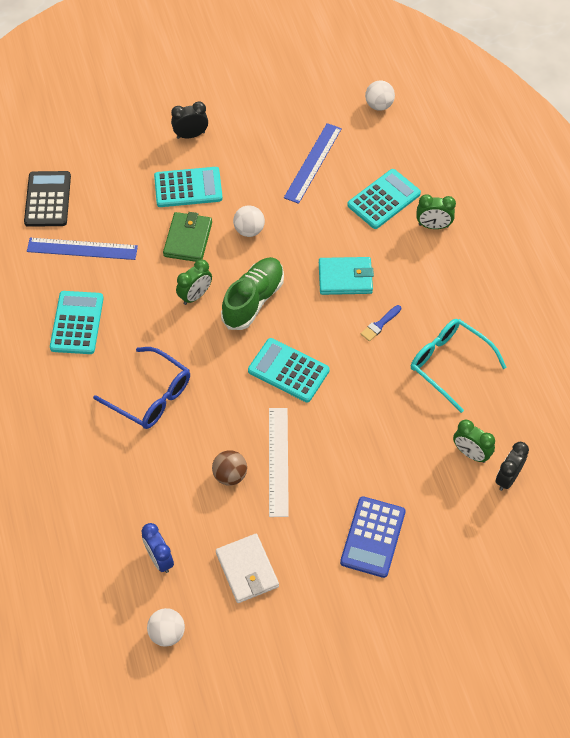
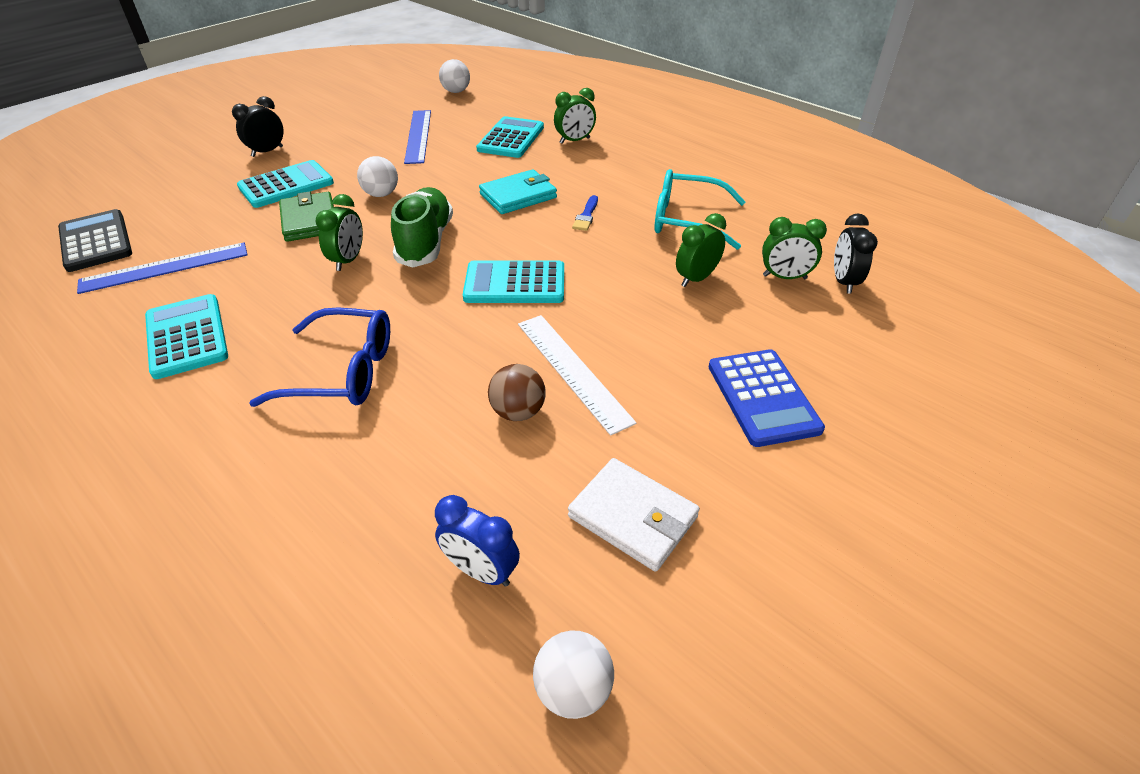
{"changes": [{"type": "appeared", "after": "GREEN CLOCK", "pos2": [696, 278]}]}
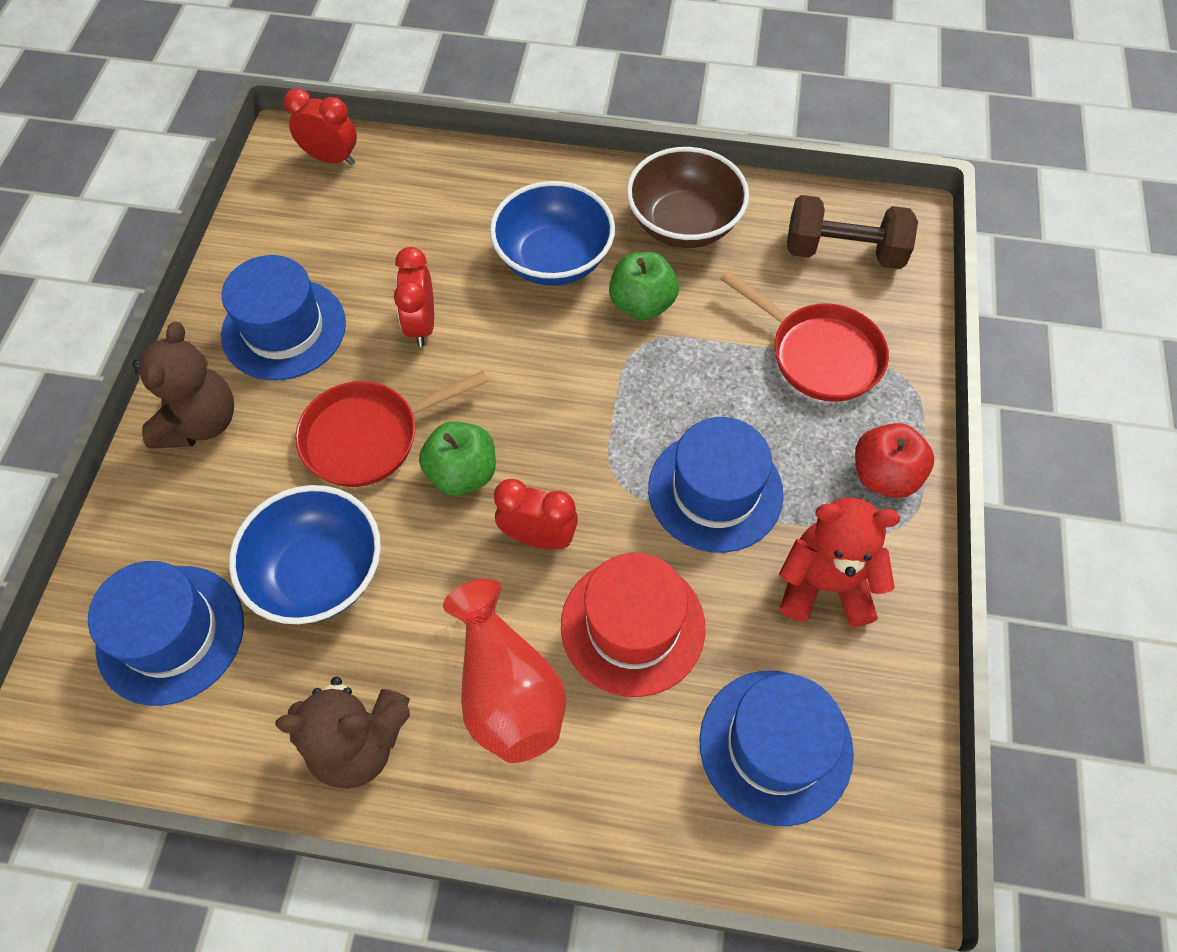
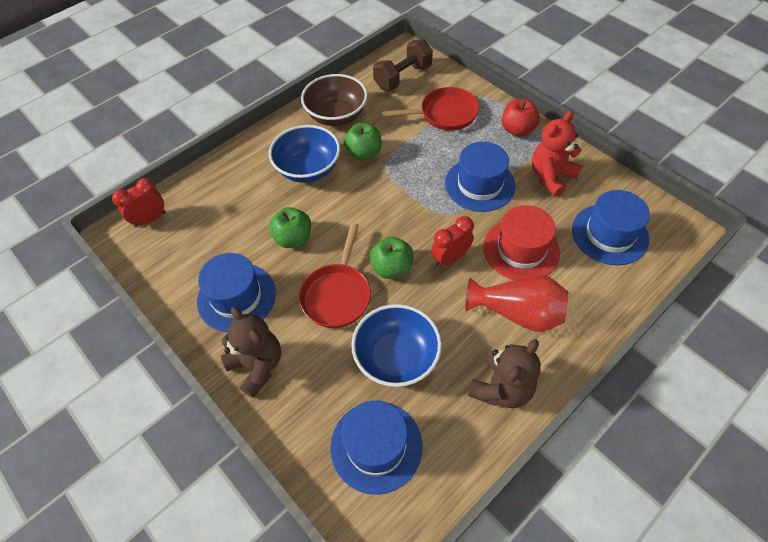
{"changes": [{"type": "exchanged", "before": "RED CLOCK", "after": "GREEN APPLE", "pos1": [421, 325], "pos2": [293, 238]}]}
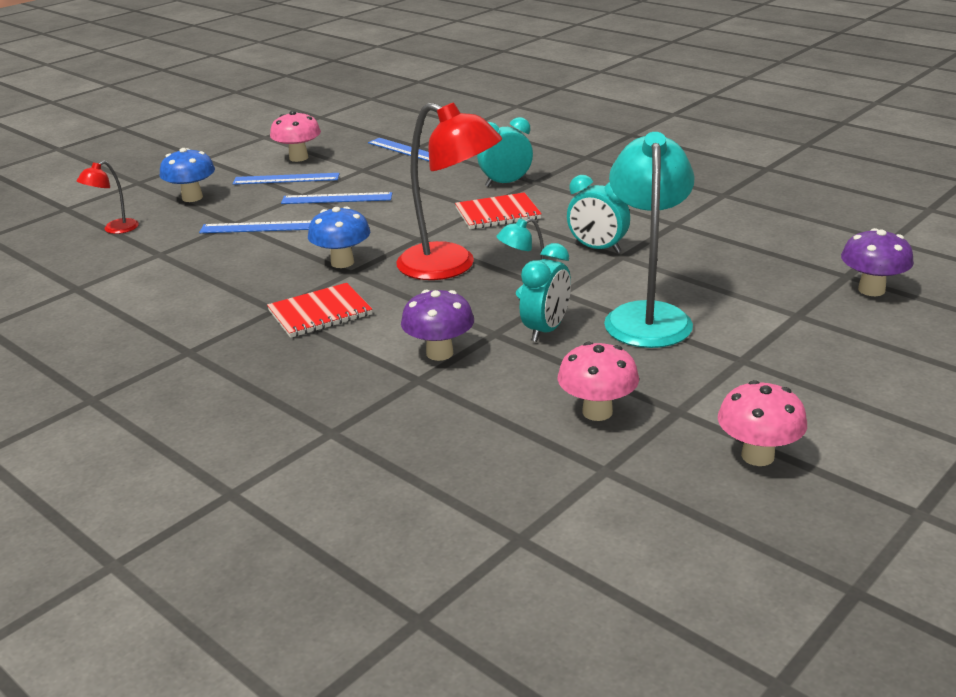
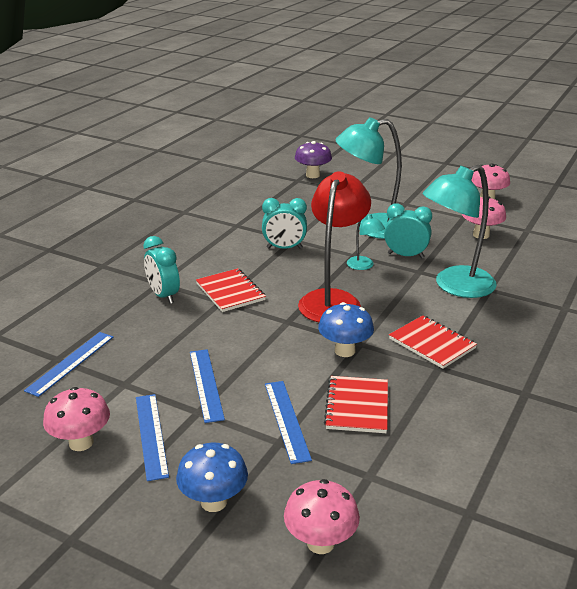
{"changes": [{"type": "exchanged", "before": "RED LAMP", "after": "PINK MUSHROOM", "pos1": [115, 229], "pos2": [320, 543]}, {"type": "exchanged", "before": "PURPLE MUSHROOM", "after": "TURQUOISE LAMP", "pos1": [439, 353], "pos2": [455, 286]}, {"type": "spun", "before": "TURQUOISE CLOCK", "pos1": [597, 248], "pos2": [284, 248], "turn": 75}, {"type": "appeared", "after": "RED NOTEBOOK", "pos2": [357, 406]}]}
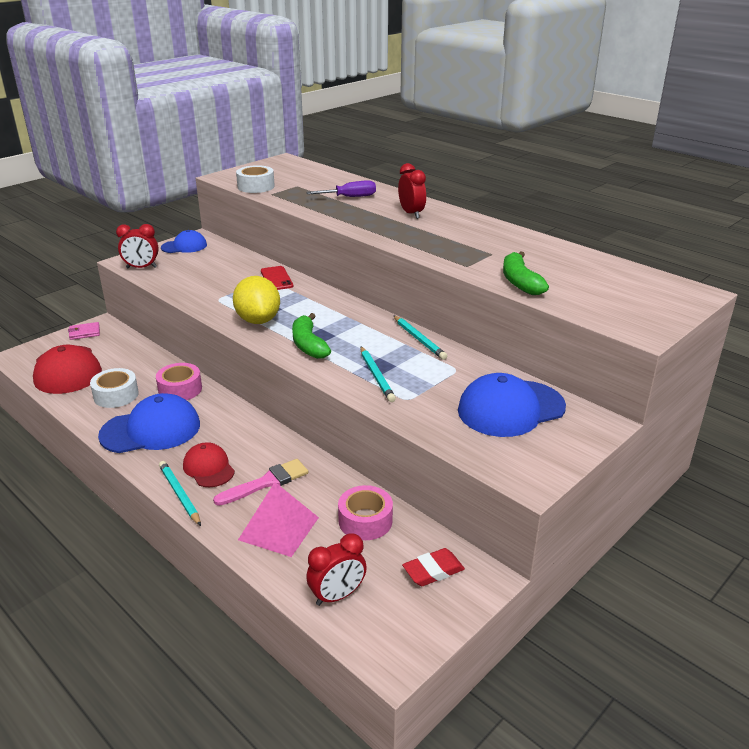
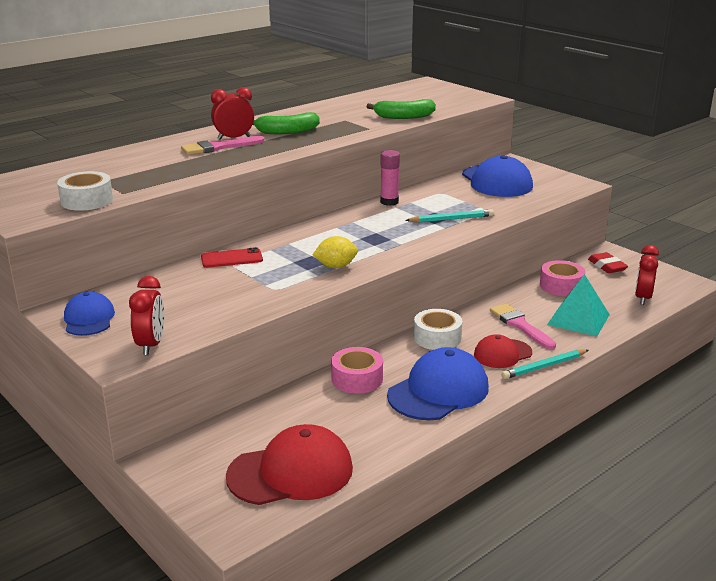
{"changes": [{"type": "missing", "before": "PINK WALLET", "pos1": [84, 333]}, {"type": "relocated", "before": "WHITE TAPE", "pos1": [116, 395], "pos2": [437, 338]}, {"type": "spun", "before": "BLUE CAP", "pos1": [151, 430], "pos2": [438, 391], "turn": 60}, {"type": "size", "before": "YELLOW LEMON", "pos1": [258, 320], "pos2": [336, 266], "scale": 0.62}, {"type": "colour", "before": "PINK PYRAMID", "after": "TURQUOISE PYRAMID", "pos1": [278, 528], "pos2": [578, 319]}, {"type": "relocated", "before": "GREEN BANANA", "pos1": [308, 345], "pos2": [287, 132]}, {"type": "missing", "before": "PURPLE SCREWDRIVER", "pos1": [350, 197]}, {"type": "spun", "before": "RED CLOCK", "pos1": [337, 596], "pos2": [642, 298], "turn": -135}, {"type": "exchanged", "before": "TURQUOISE PENCIL", "after": "PINK GLUE STICK", "pos1": [419, 339], "pos2": [389, 202]}, {"type": "appeared", "after": "PINK BRUSH", "pos2": [218, 147]}]}
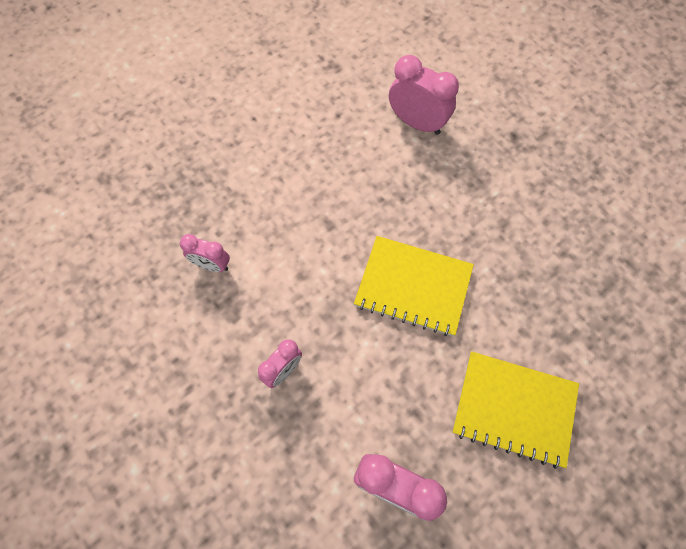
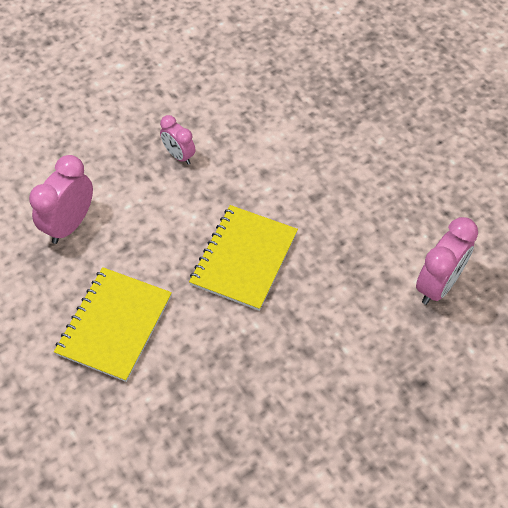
{"changes": [{"type": "missing", "before": "PINK CLOCK", "pos1": [212, 265]}]}
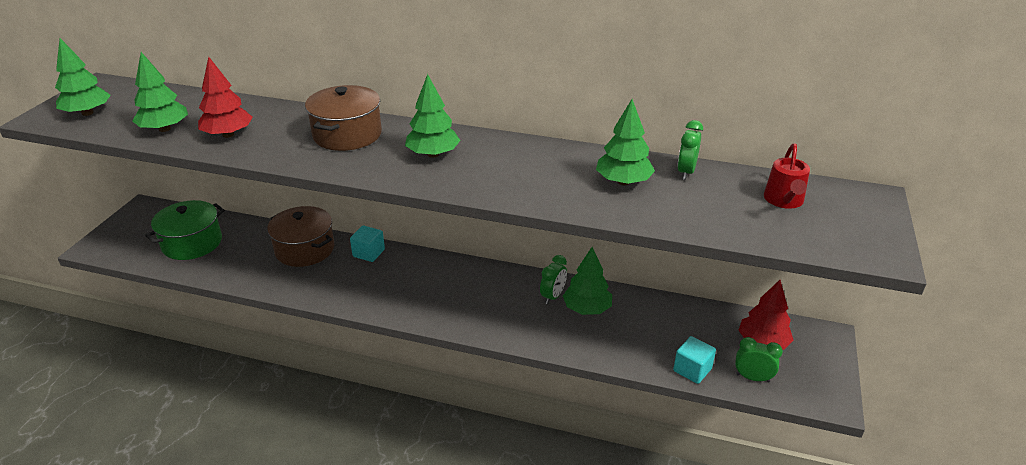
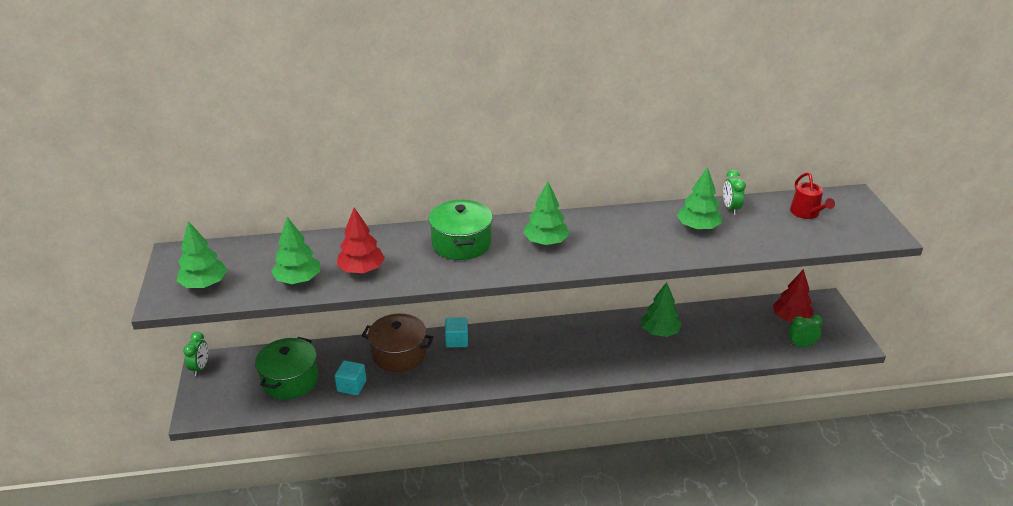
{"changes": [{"type": "colour", "before": "BROWN POT", "after": "GREEN POT", "pos1": [347, 135], "pos2": [461, 243]}, {"type": "relocated", "before": "GREEN CLOCK", "pos1": [553, 296], "pos2": [200, 368]}, {"type": "relocated", "before": "TURQUOISE CUBE", "pos1": [692, 370], "pos2": [351, 386]}]}
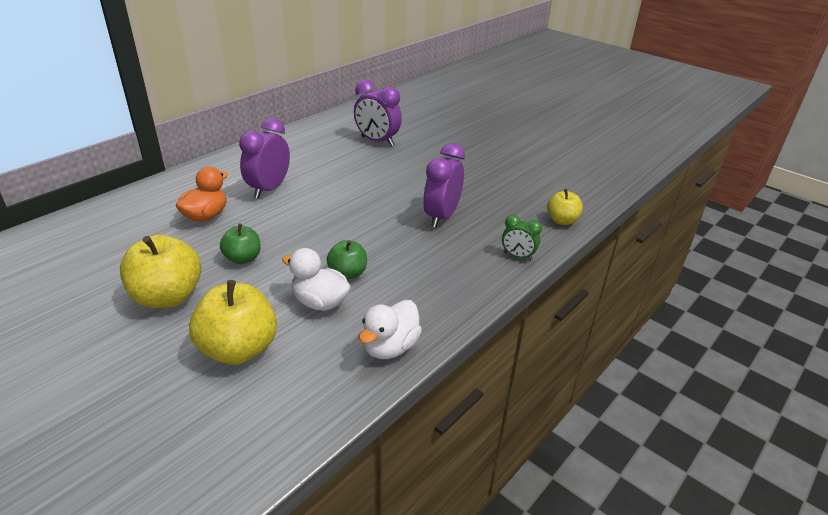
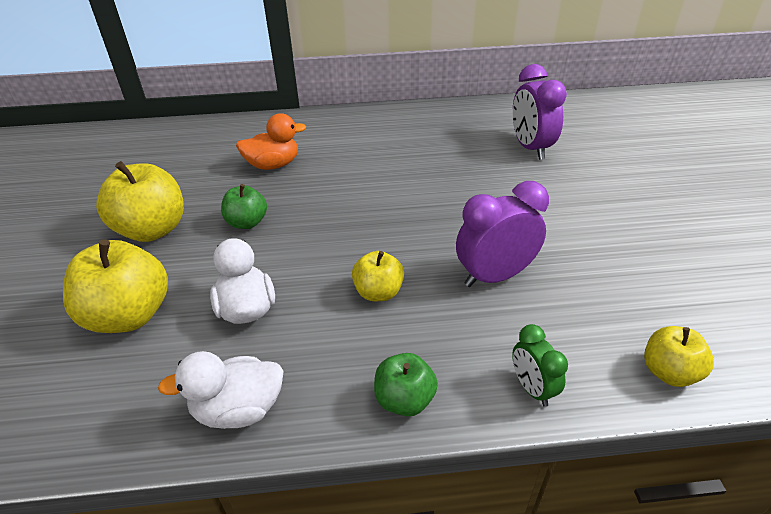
{"changes": [{"type": "missing", "before": "PURPLE CLOCK", "pos1": [269, 189]}, {"type": "relocated", "before": "GREEN APPLE", "pos1": [348, 273], "pos2": [404, 400]}, {"type": "appeared", "after": "YELLOW APPLE", "pos2": [378, 292]}]}
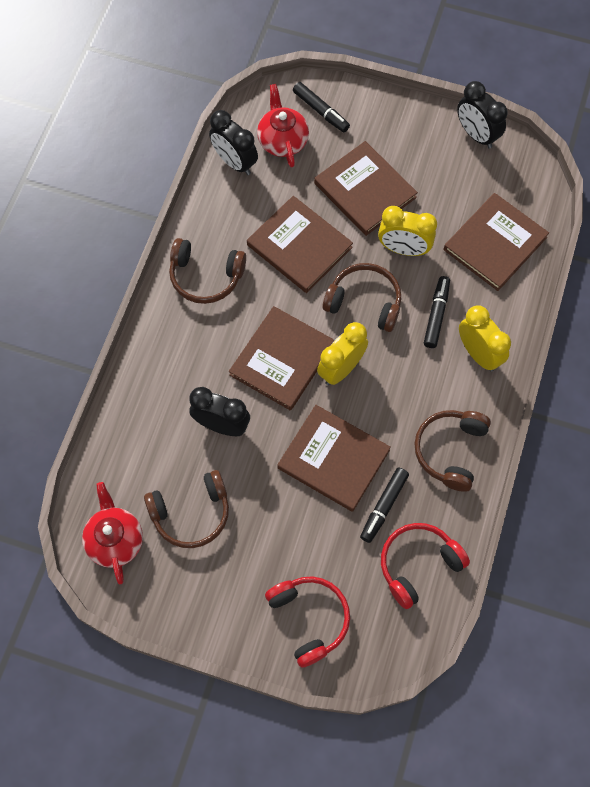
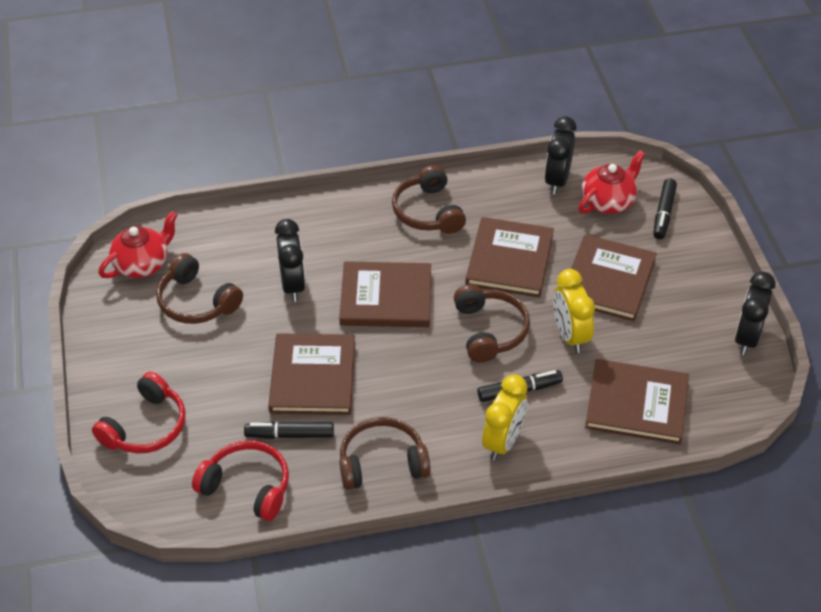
{"changes": [{"type": "missing", "before": "YELLOW CLOCK", "pos1": [341, 369]}]}
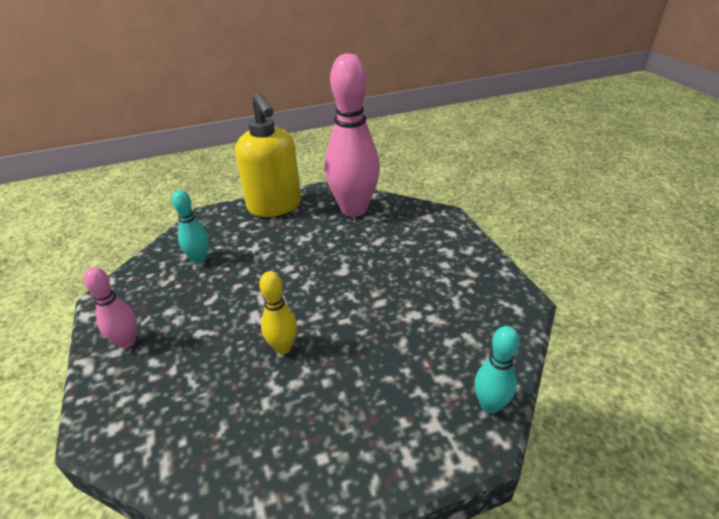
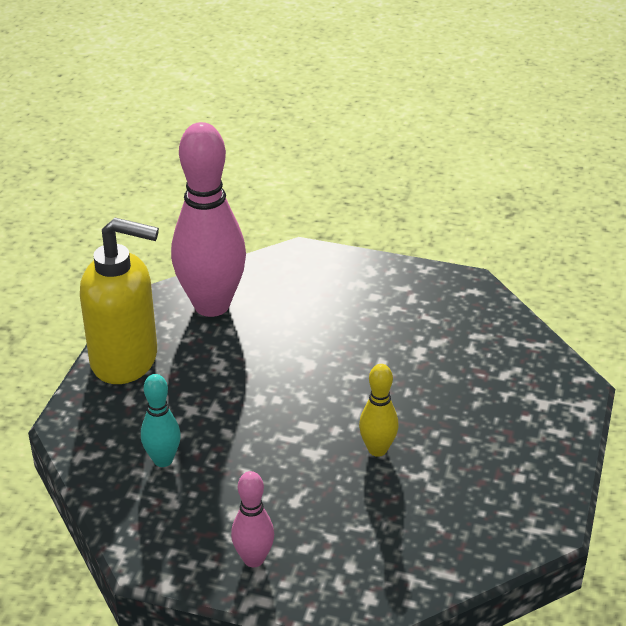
{"changes": [{"type": "missing", "before": "TURQUOISE BOWLING PIN", "pos1": [490, 405]}]}
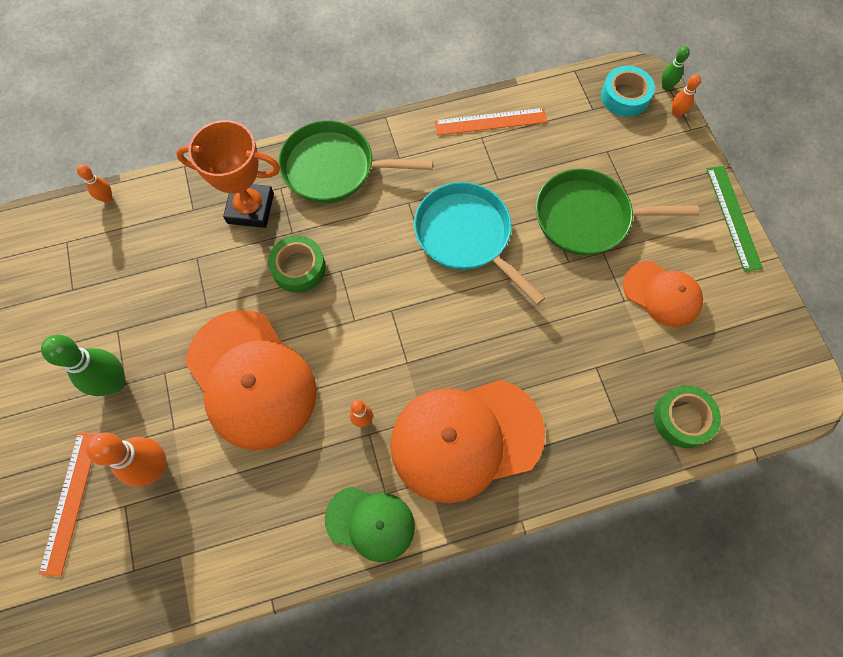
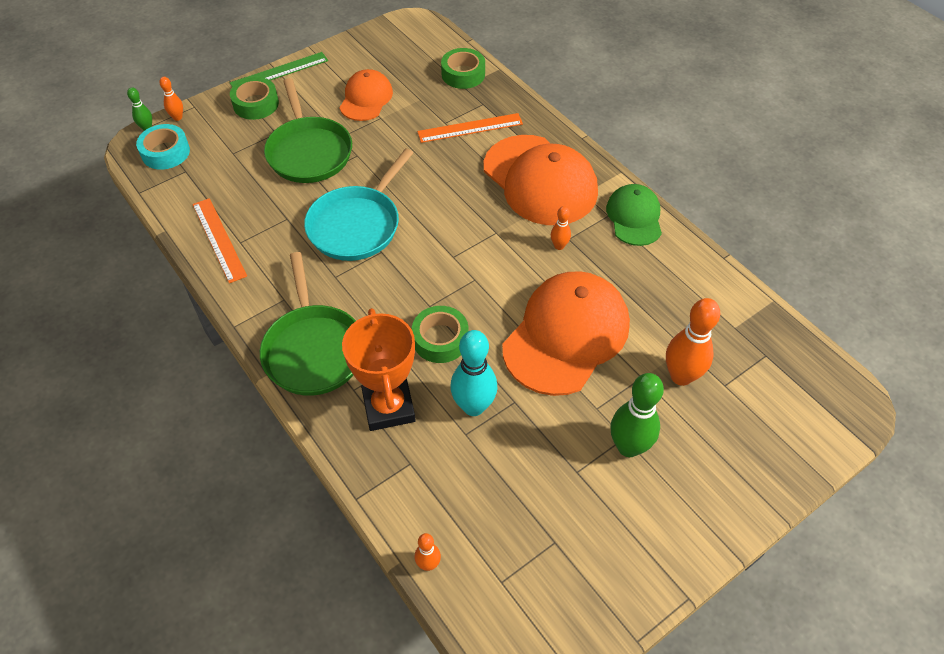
{"changes": [{"type": "relocated", "before": "ORANGE RULER", "pos1": [70, 501], "pos2": [470, 128]}, {"type": "appeared", "after": "GREEN TAPE", "pos2": [256, 104]}, {"type": "appeared", "after": "TURQUOISE BOWLING PIN", "pos2": [473, 406]}]}
